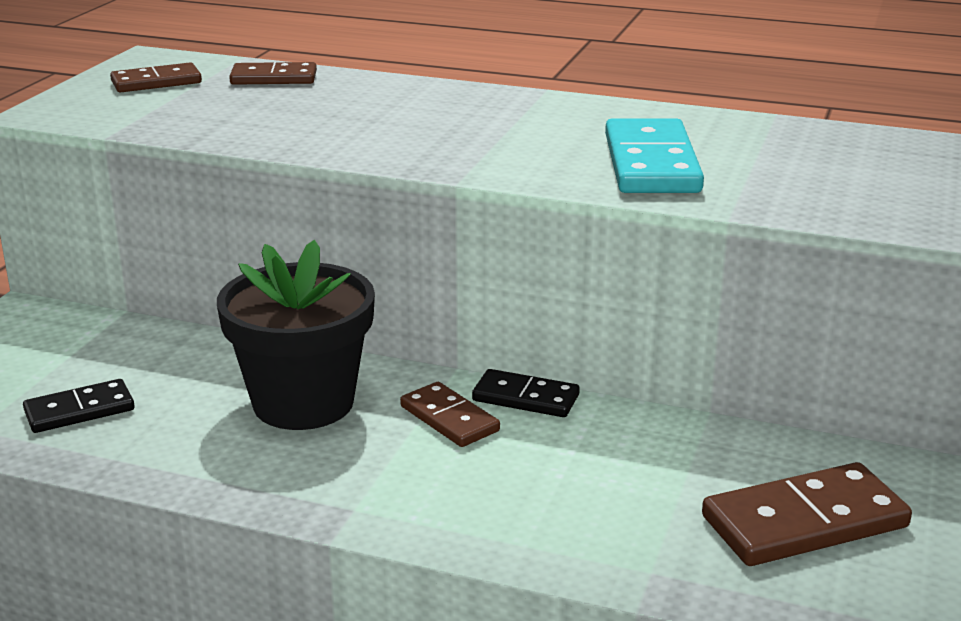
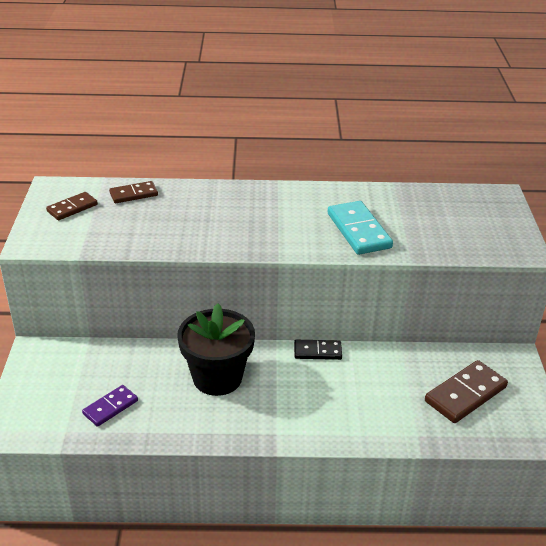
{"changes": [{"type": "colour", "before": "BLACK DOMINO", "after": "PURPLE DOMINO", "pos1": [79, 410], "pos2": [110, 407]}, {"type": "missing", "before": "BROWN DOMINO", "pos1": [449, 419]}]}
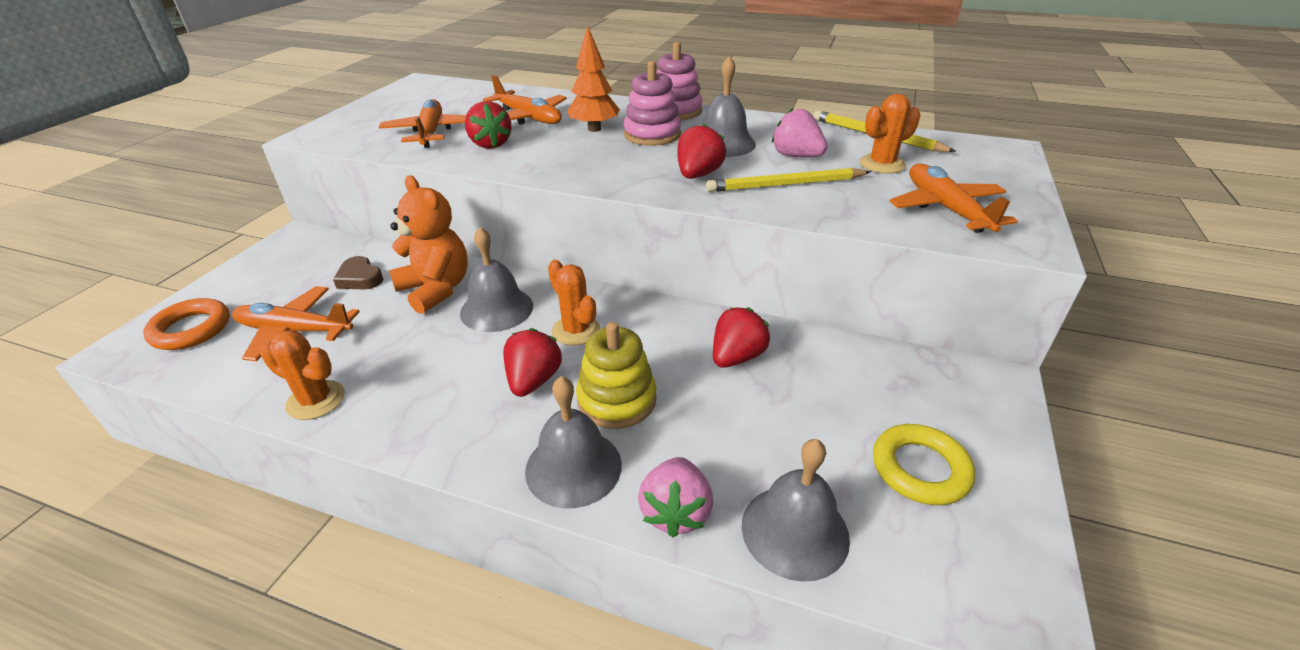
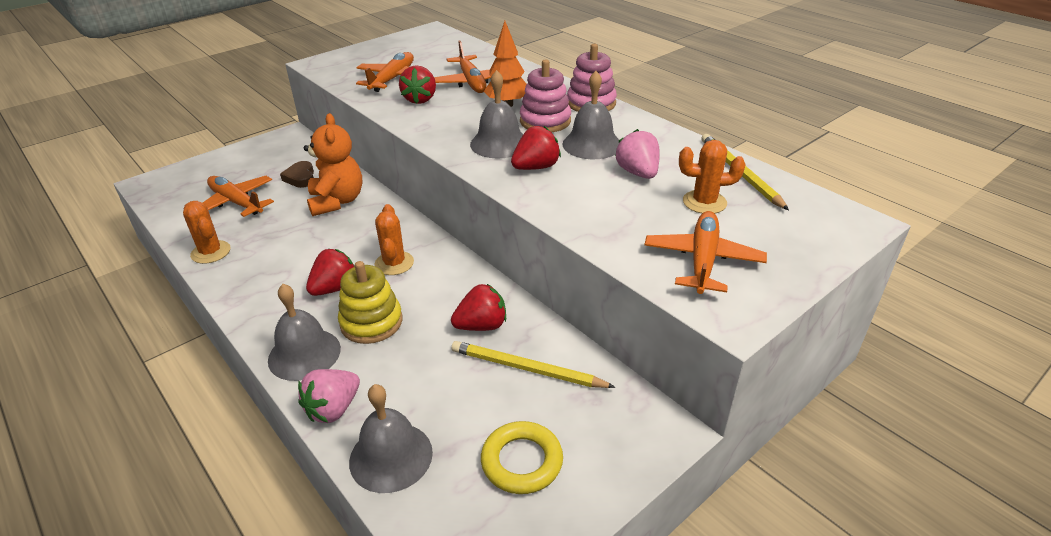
{"changes": [{"type": "missing", "before": "ORANGE RING", "pos1": [191, 329]}, {"type": "relocated", "before": "GREY BELL", "pos1": [496, 309], "pos2": [499, 143]}, {"type": "relocated", "before": "YELLOW PENCIL", "pos1": [785, 185], "pos2": [527, 369]}]}
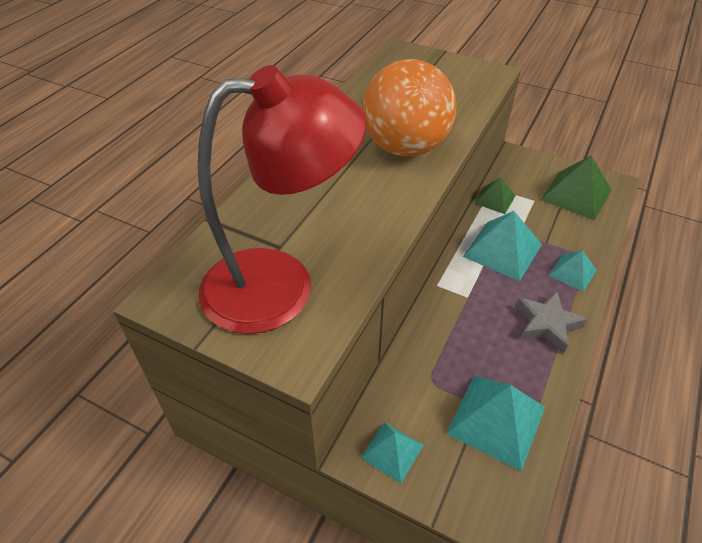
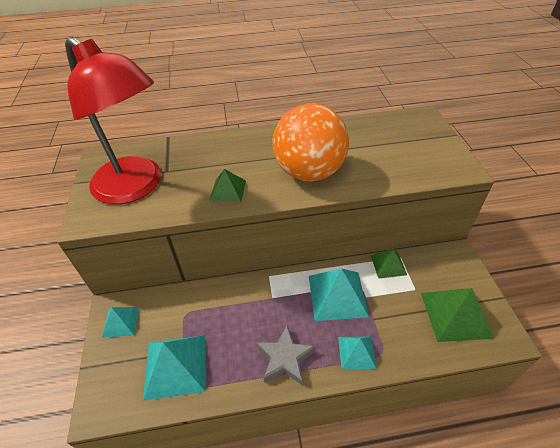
{"changes": [{"type": "appeared", "after": "GREEN PYRAMID", "pos2": [228, 190]}]}
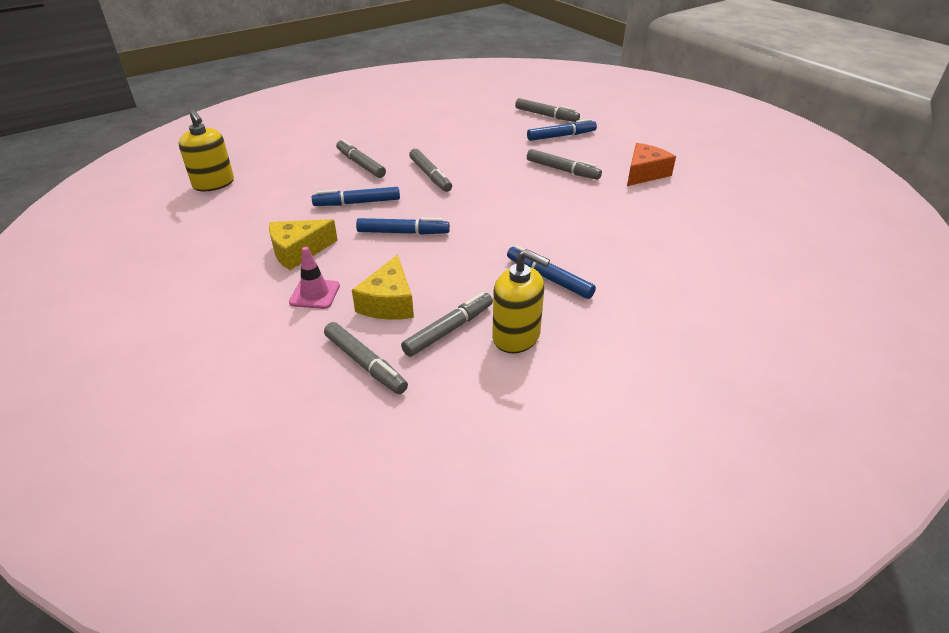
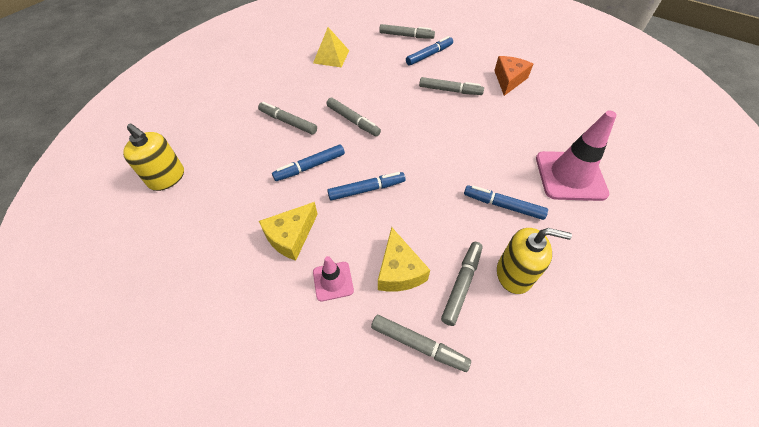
{"changes": [{"type": "appeared", "after": "YELLOW PYRAMID", "pos2": [331, 56]}, {"type": "appeared", "after": "PINK TRAFFIC CONE", "pos2": [570, 176]}]}
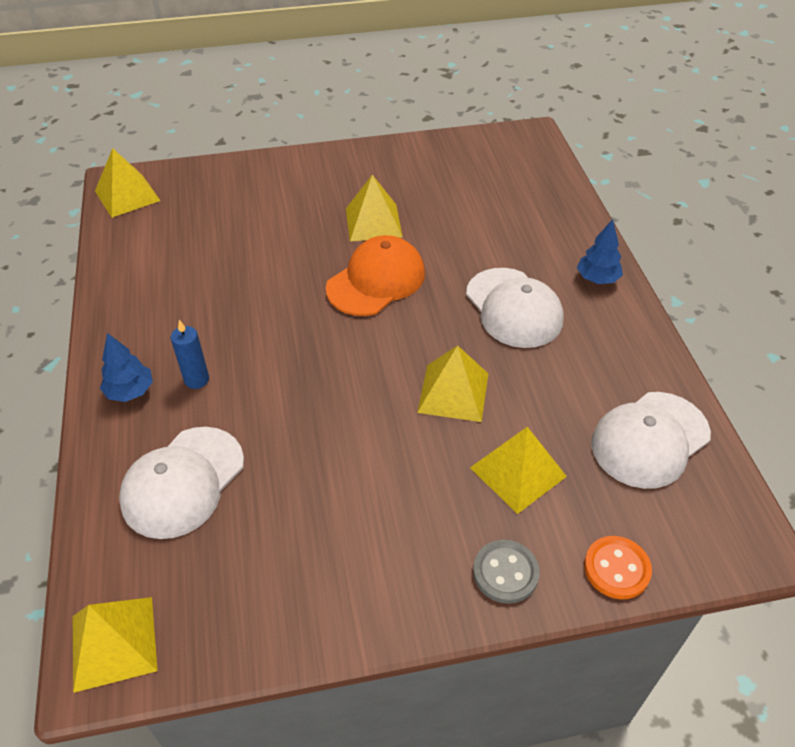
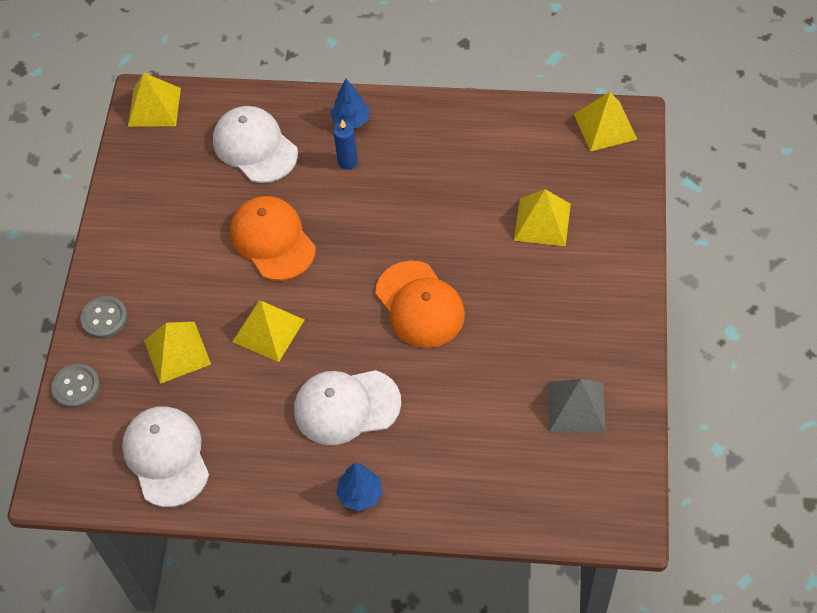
{"changes": [{"type": "relocated", "before": "YELLOW PYRAMID", "pos1": [373, 222], "pos2": [542, 222]}, {"type": "colour", "before": "ORANGE BUTTON", "after": "GREY BUTTON", "pos1": [616, 568], "pos2": [76, 387]}, {"type": "appeared", "after": "ORANGE CAP", "pos2": [272, 240]}, {"type": "appeared", "after": "GREY PYRAMID", "pos2": [576, 407]}]}
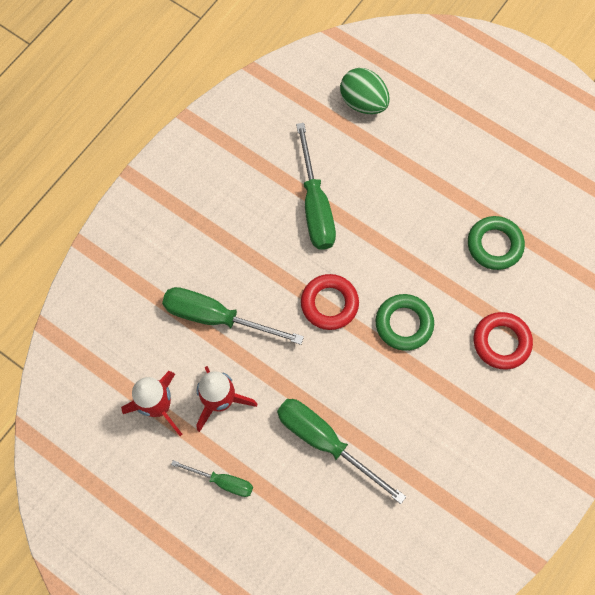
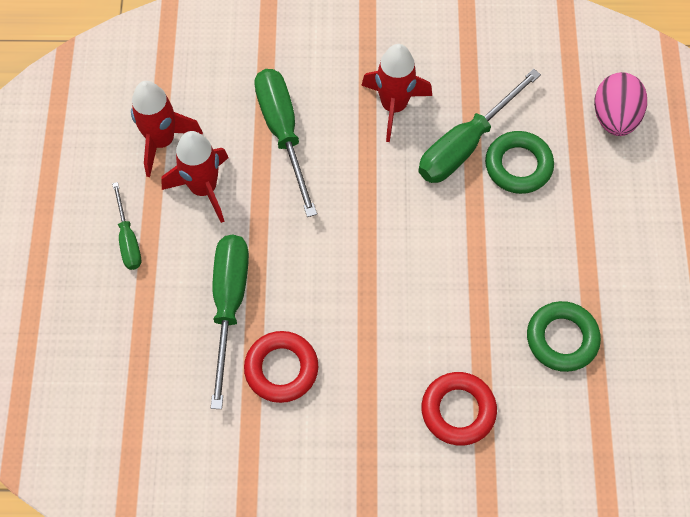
{"changes": [{"type": "relocated", "before": "RED RING", "pos1": [329, 304], "pos2": [281, 369]}, {"type": "colour", "before": "GREEN EGG", "after": "PINK EGG", "pos1": [363, 103], "pos2": [614, 117]}, {"type": "relocated", "before": "GREEN RING", "pos1": [404, 324], "pos2": [518, 165]}, {"type": "appeared", "after": "RED ROCKET", "pos2": [394, 106]}]}
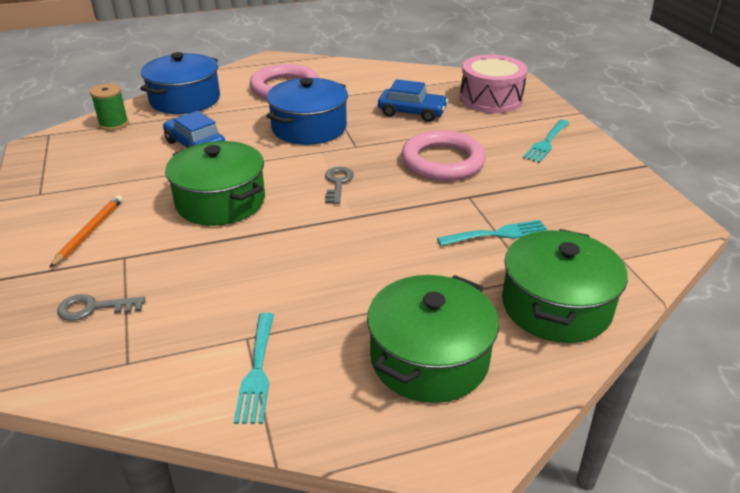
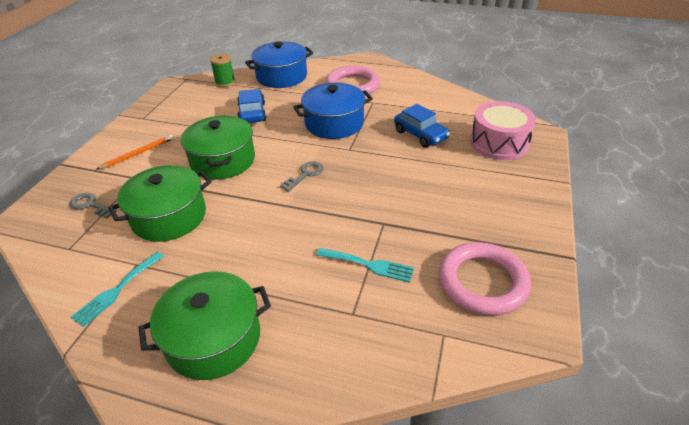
{"changes": [{"type": "relocated", "before": "PINK RING", "pos1": [442, 161], "pos2": [482, 282]}, {"type": "relocated", "before": "GREEN POT", "pos1": [556, 306], "pos2": [169, 216]}, {"type": "missing", "before": "TURQUOISE FORK", "pos1": [546, 143]}]}
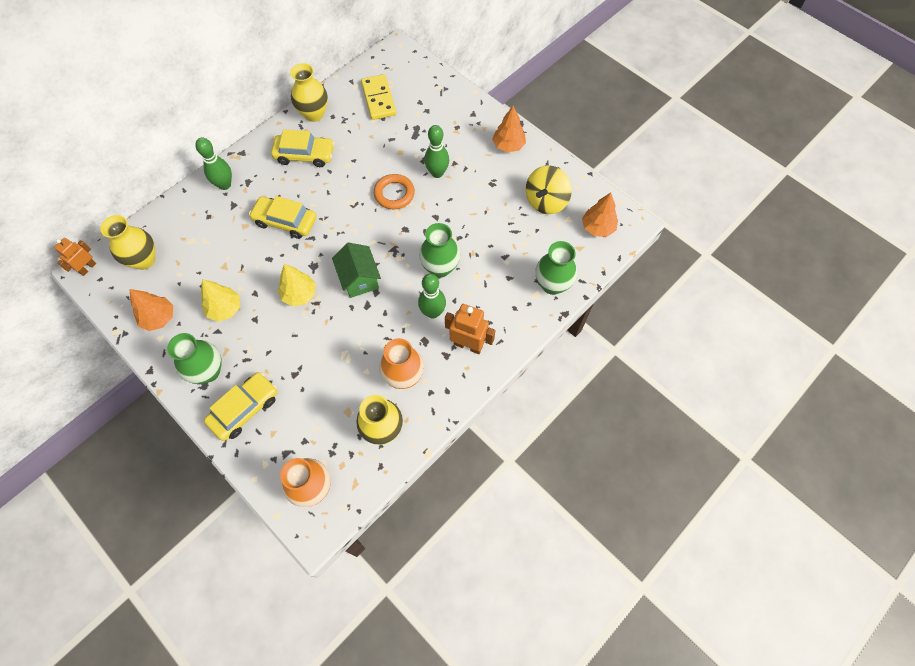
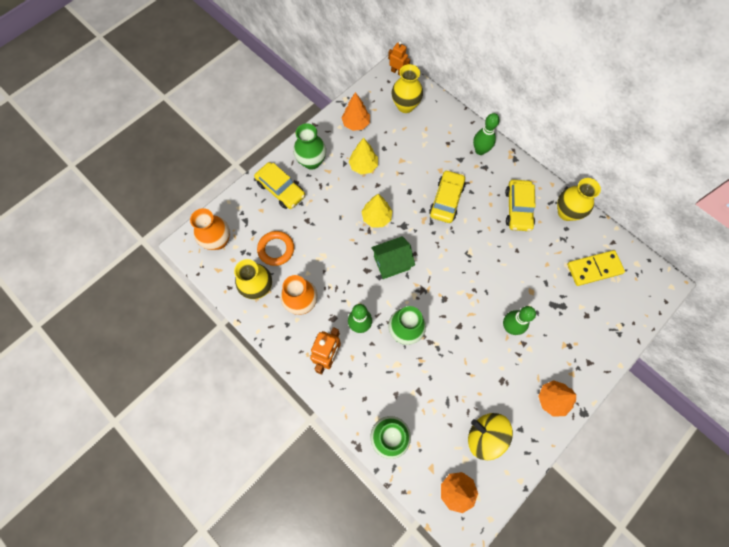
{"changes": [{"type": "relocated", "before": "ORANGE RING", "pos1": [394, 194], "pos2": [276, 249]}]}
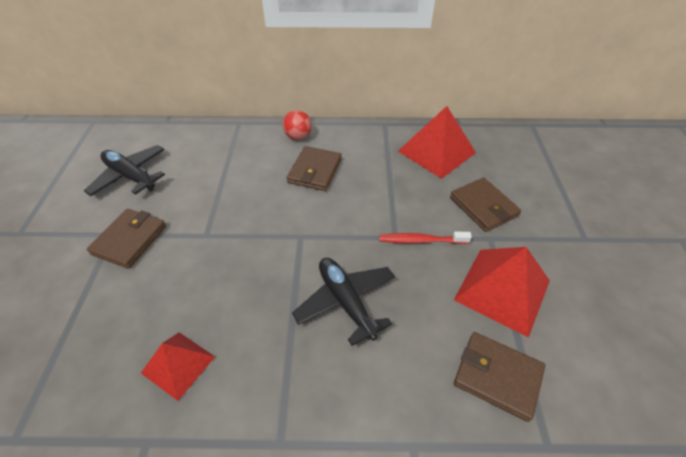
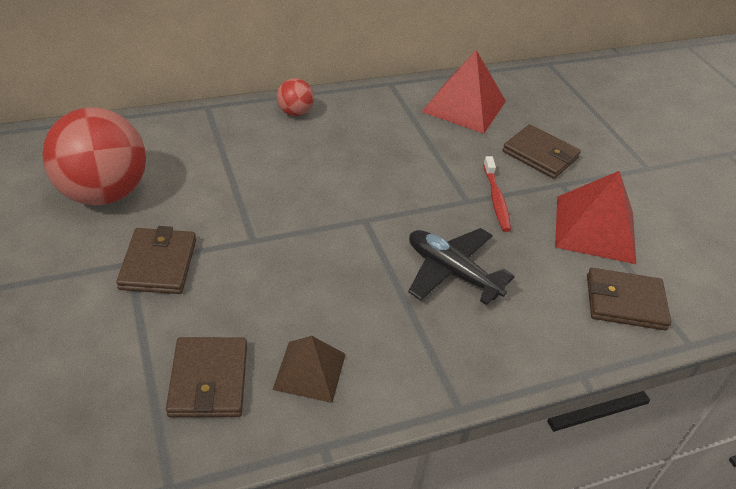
{"changes": [{"type": "exchanged", "before": "BLACK PLANE", "after": "RED BALL", "pos1": [130, 176], "pos2": [103, 193]}, {"type": "colour", "before": "RED PYRAMID", "after": "BROWN PYRAMID", "pos1": [178, 364], "pos2": [309, 371]}, {"type": "relocated", "before": "BROWN WALLET", "pos1": [315, 171], "pos2": [208, 380]}, {"type": "spun", "before": "RED TOOTHBRUSH", "pos1": [421, 240], "pos2": [496, 199], "turn": -75}]}
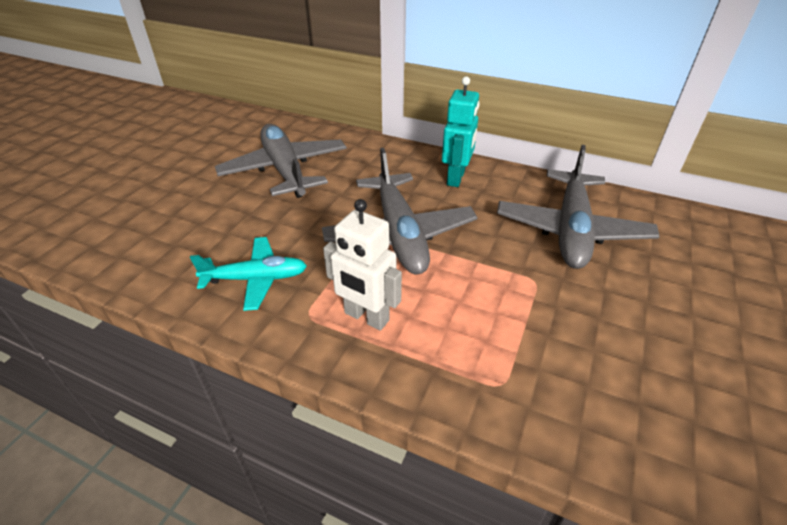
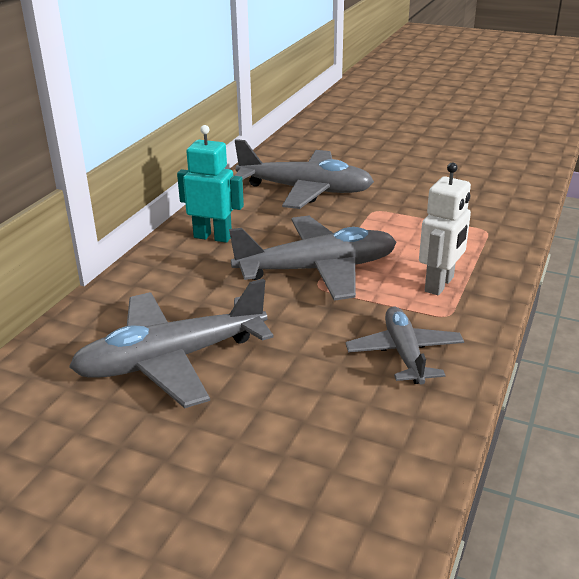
{"changes": [{"type": "colour", "before": "TURQUOISE PLANE", "after": "GREY PLANE", "pos1": [256, 279], "pos2": [404, 353]}]}
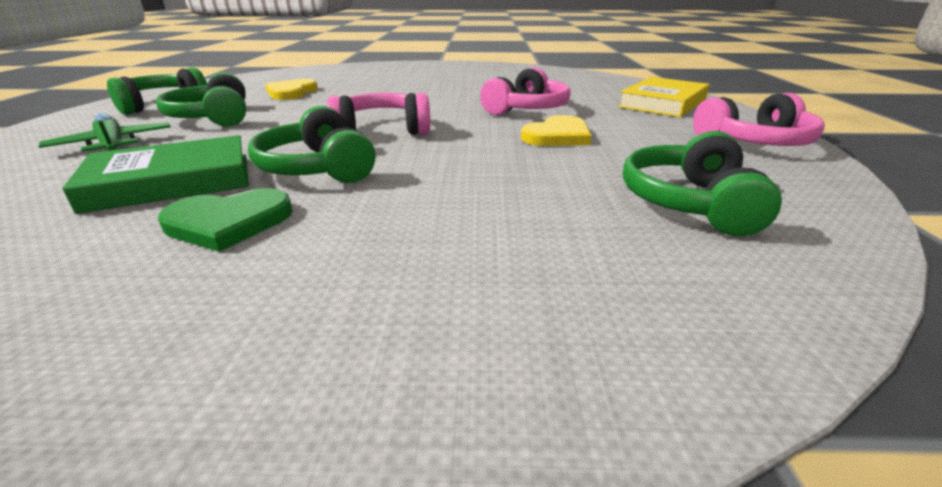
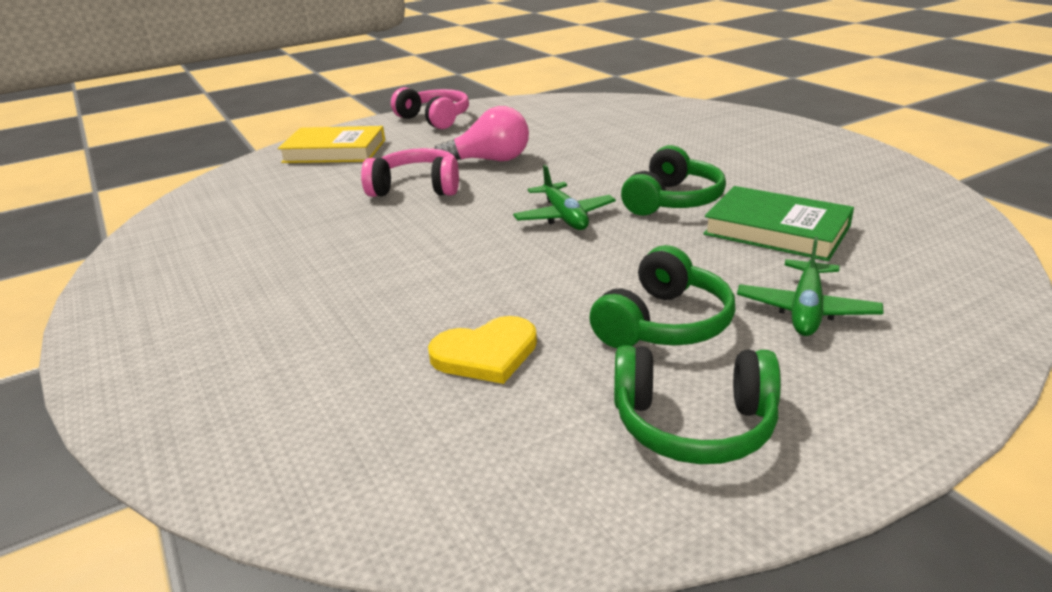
{"changes": [{"type": "missing", "before": "GREEN HEART", "pos1": [229, 222]}, {"type": "exchanged", "before": "PINK HEADPHONES", "after": "GREEN PLANE", "pos1": [382, 130], "pos2": [564, 217]}, {"type": "exchanged", "before": "YELLOW HEART", "after": "PINK LIGHT BULB", "pos1": [557, 136], "pos2": [489, 160]}, {"type": "missing", "before": "GREEN HEADPHONES", "pos1": [689, 203]}]}
